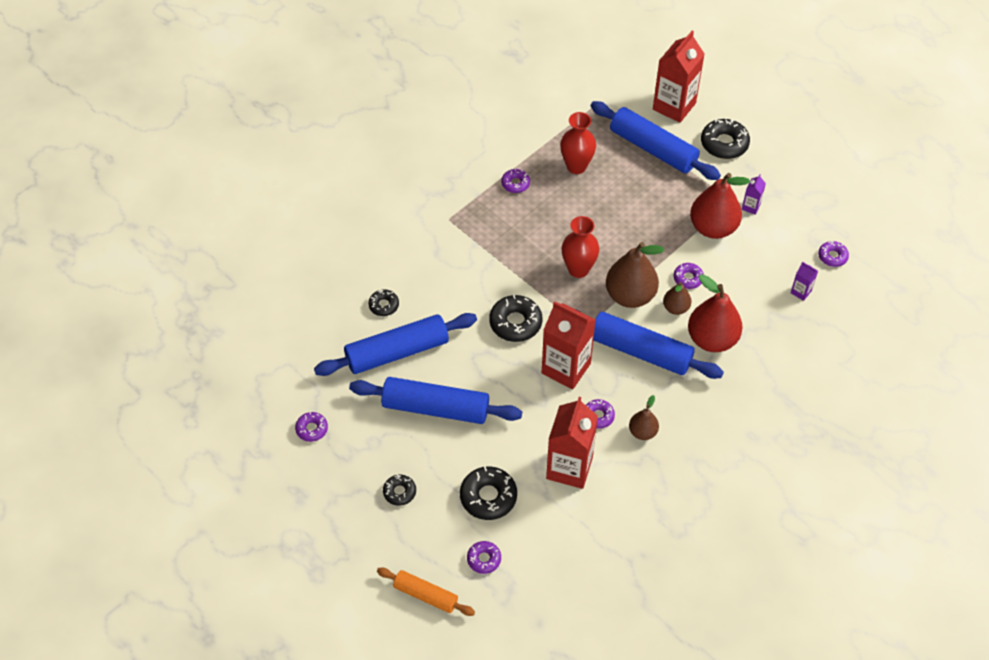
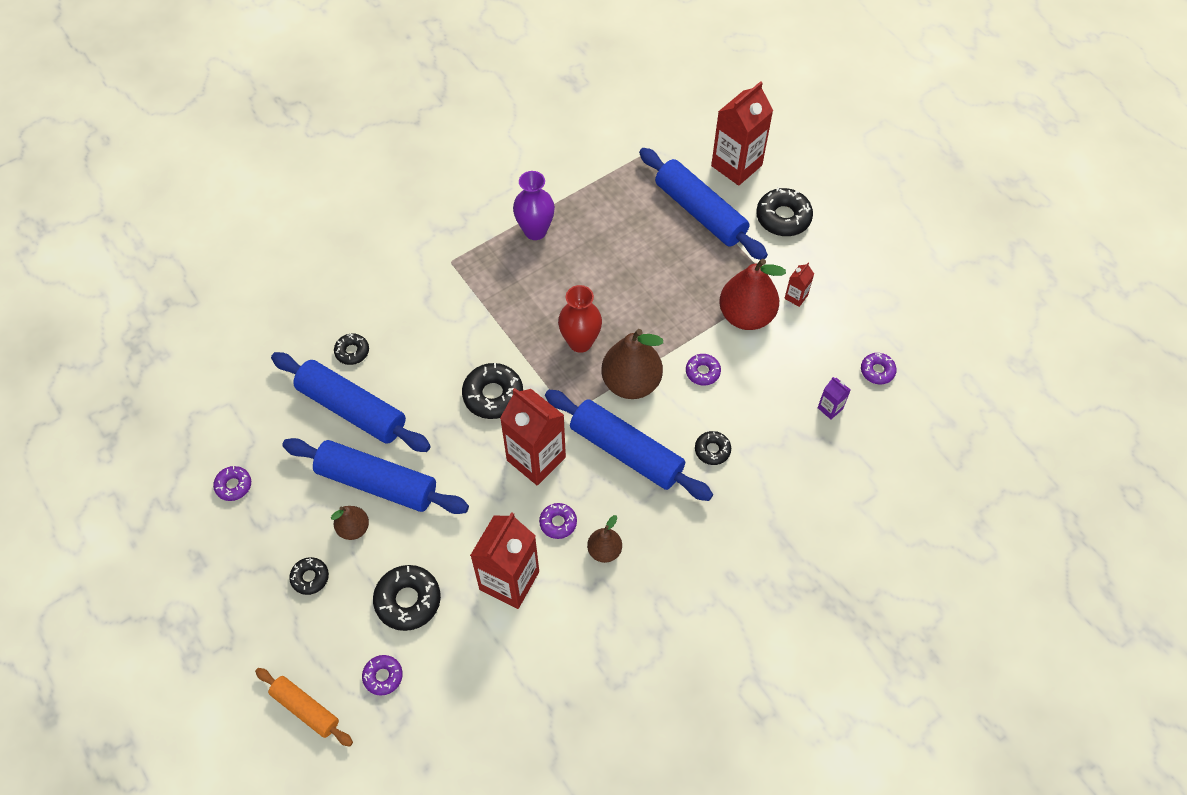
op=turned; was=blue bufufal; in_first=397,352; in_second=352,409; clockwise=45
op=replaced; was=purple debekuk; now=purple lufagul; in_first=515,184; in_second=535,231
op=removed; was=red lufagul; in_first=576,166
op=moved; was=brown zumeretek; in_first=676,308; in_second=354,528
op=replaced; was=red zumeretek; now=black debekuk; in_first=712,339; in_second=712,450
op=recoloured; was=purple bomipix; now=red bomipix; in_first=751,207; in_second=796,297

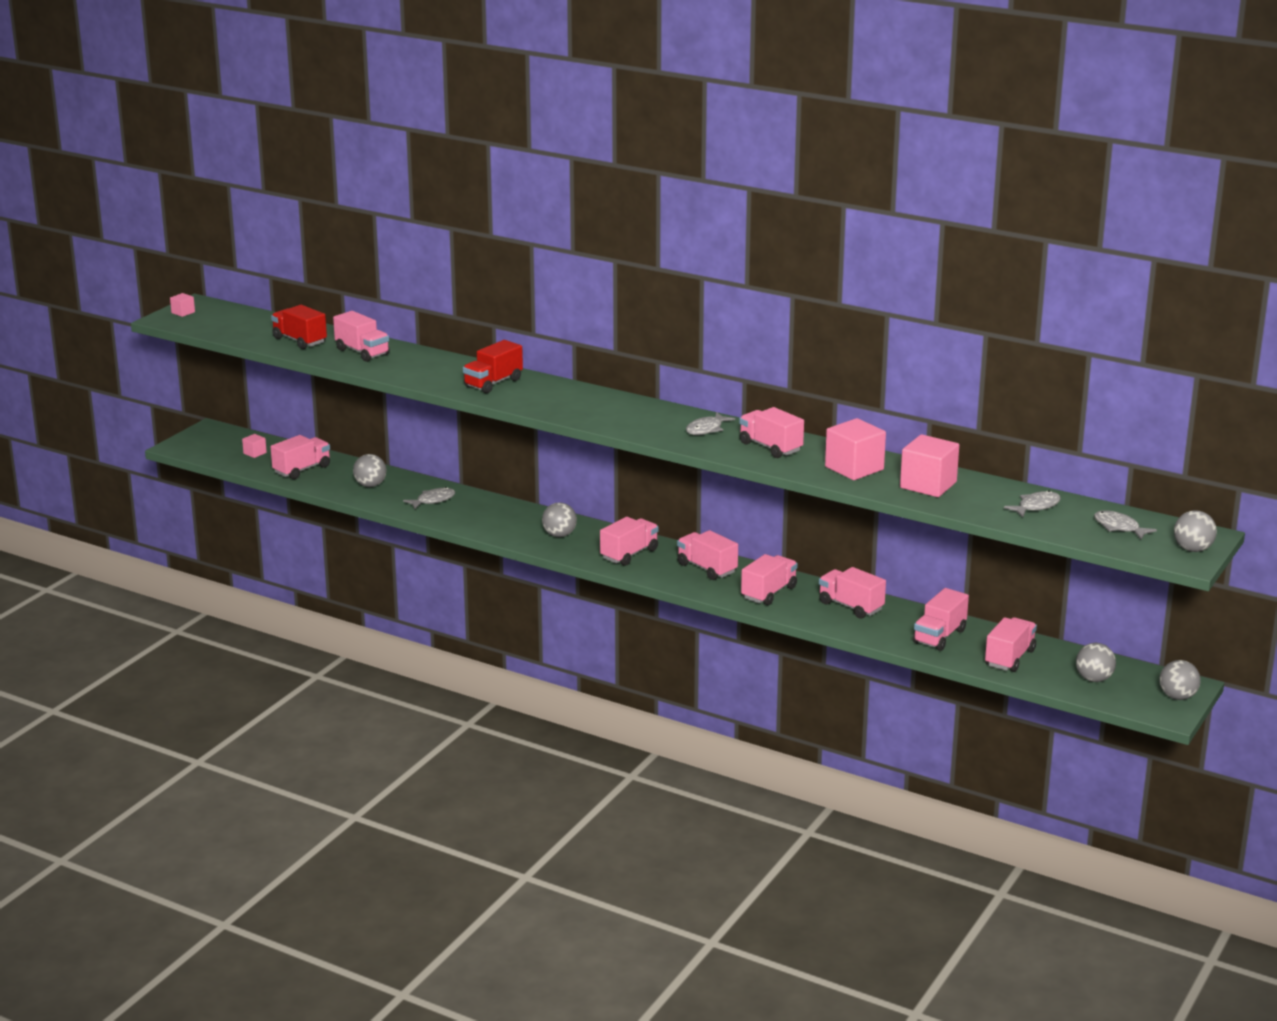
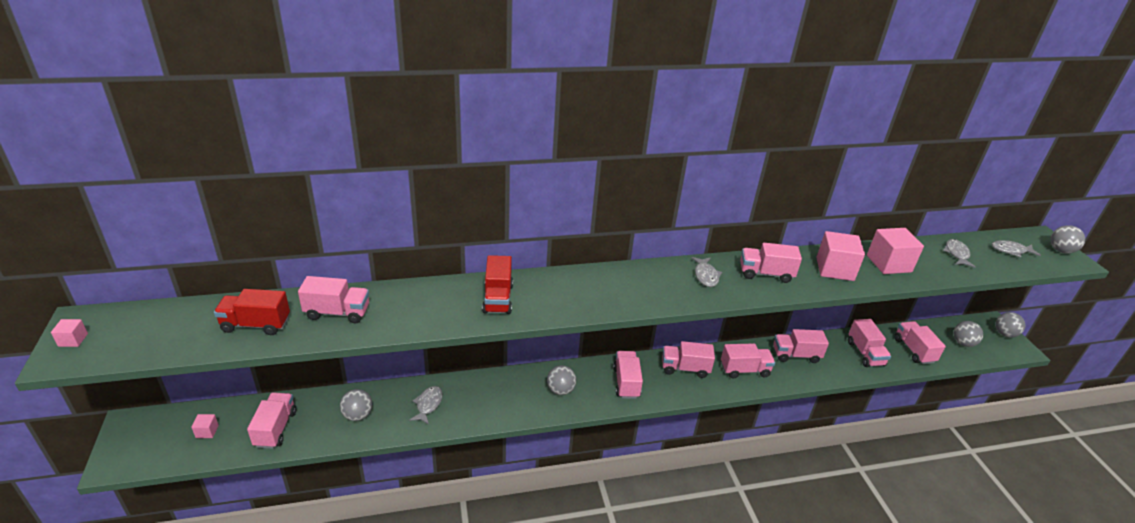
op=turned; was=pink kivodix; in_first=769,593; in_second=744,370; clockwise=90

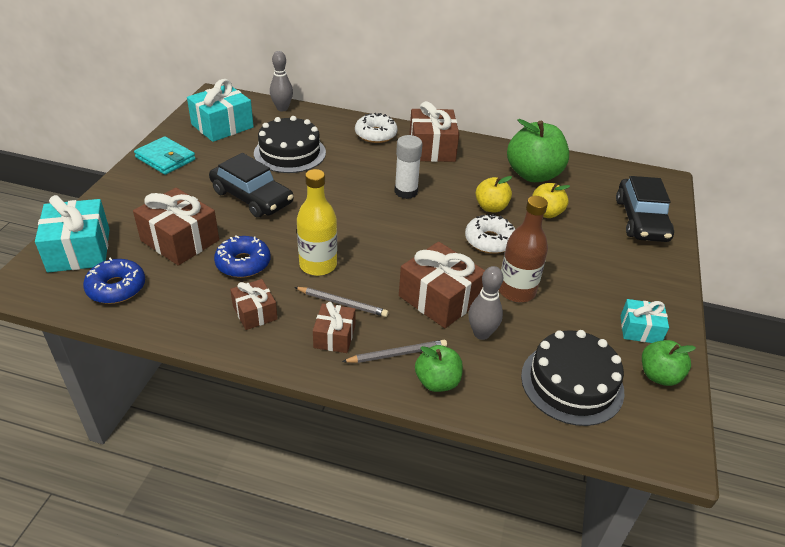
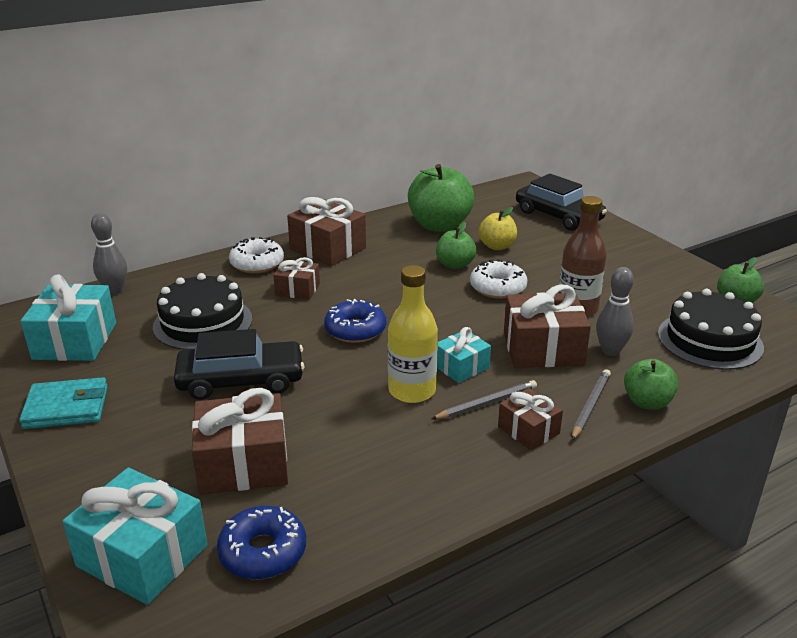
op=moved; was=blue debekuk; in_first=243,263; in_second=355,330
op=moved; was=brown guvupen; in_first=255,313; in_second=297,289
op=removed; was=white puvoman; in_first=406,192
op=recoloured; was=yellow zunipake; now=green zunipake; in_first=491,207; in_second=455,265
op=moved; was=turquoise guvupen; in_first=640,329; in_second=461,367

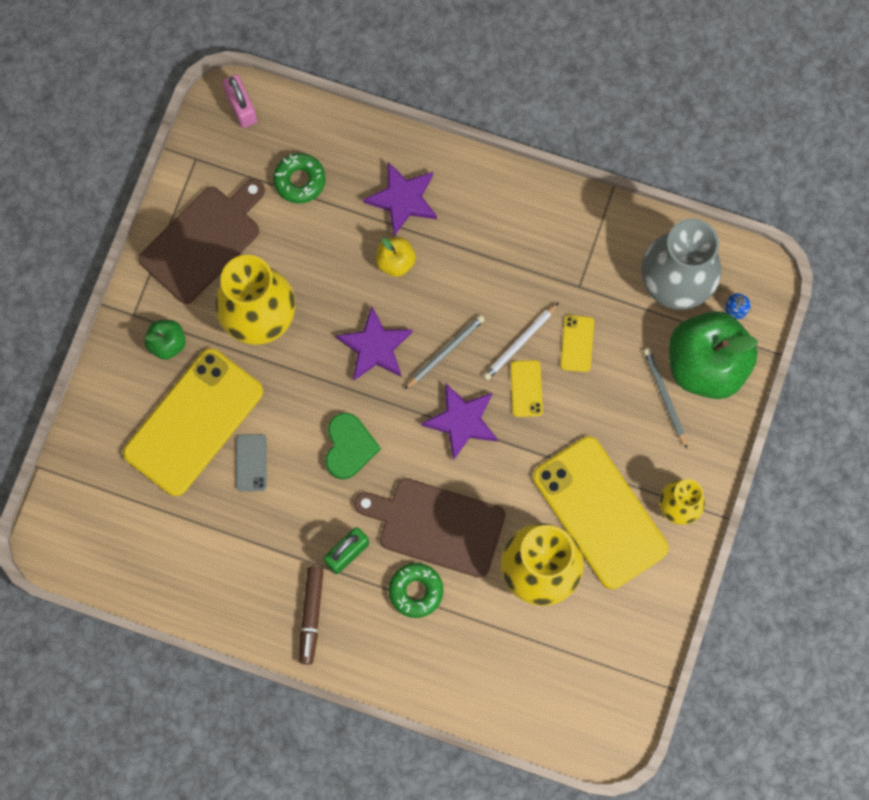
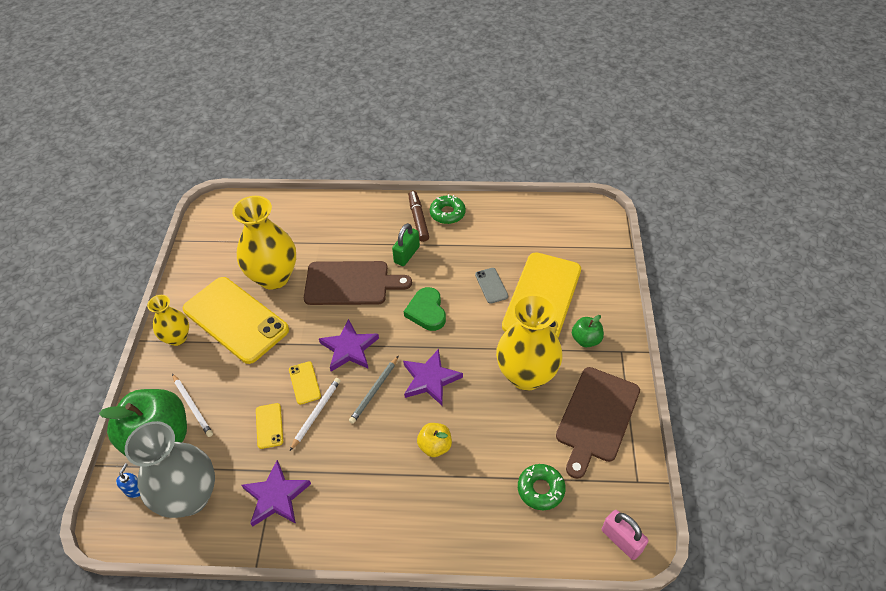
op=moved; was=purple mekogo; in_first=402,199; in_second=276,496
op=moved; was=green debekuk; in_first=416,591; in_second=447,213
op=recoloured; was=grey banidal; now=white banidal; in_first=665,397; in_second=192,406

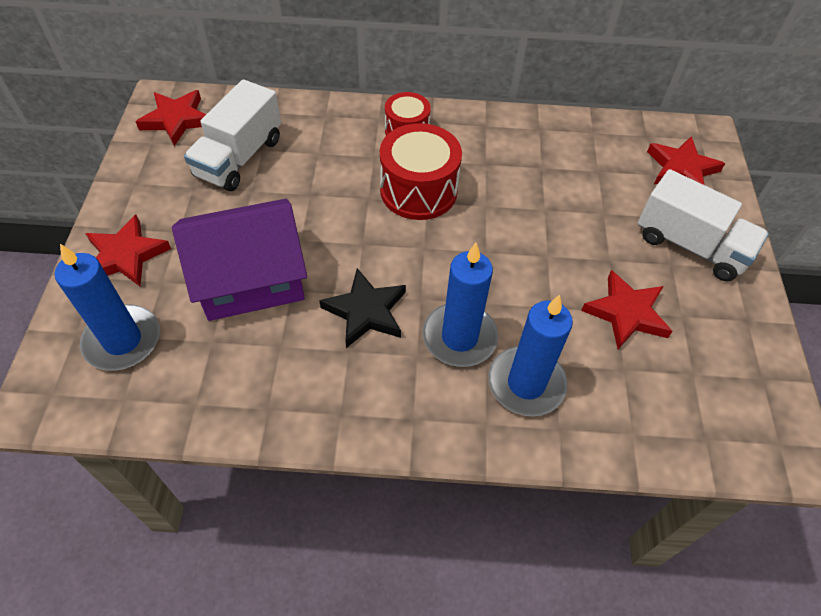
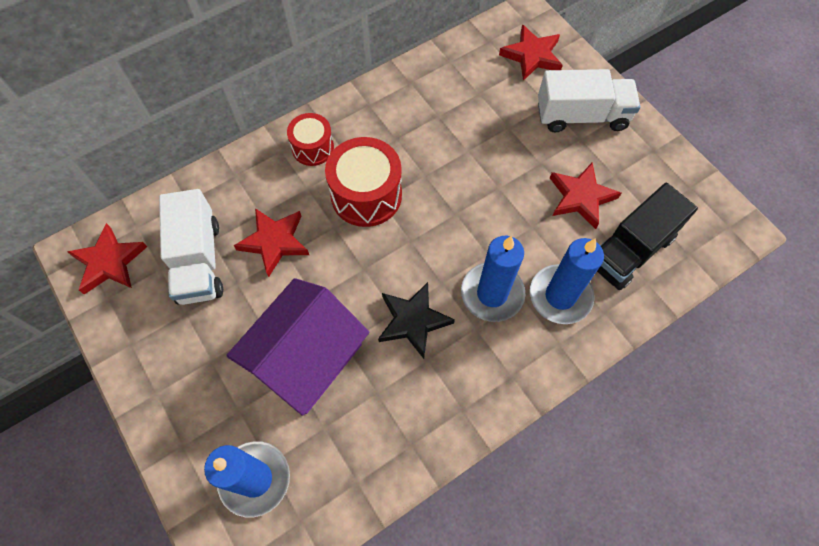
op=moved; was=red mekogo; in_first=126,255; in_second=274,242
op=added; now=black kivodix; in_second=630,250

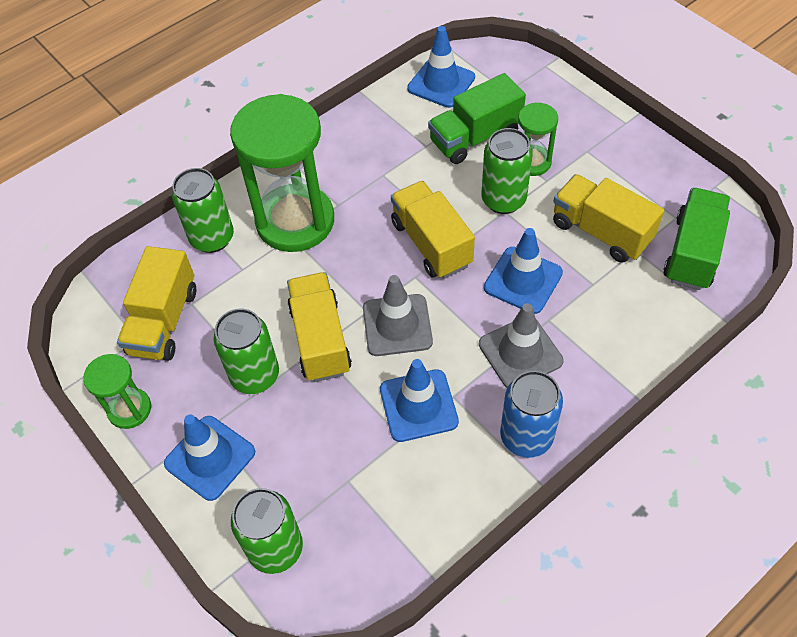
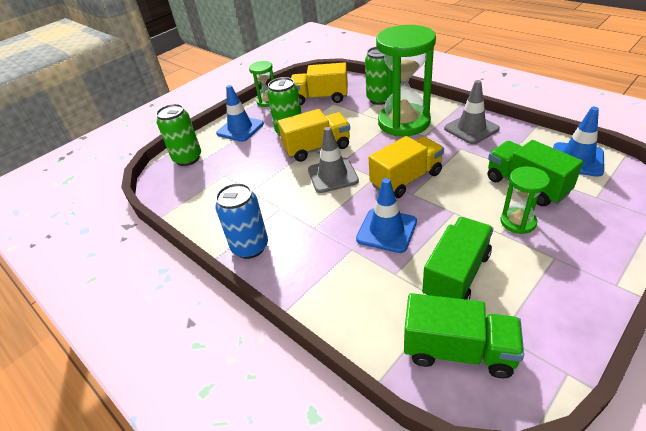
op=removed; was=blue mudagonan; in_first=418,405
op=moved; was=grey mudagonan; in_first=520,352; in_second=471,129
op=removed; was=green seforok; in_first=503,200
op=recoloured; was=yellow kivodix; now=green kivodix; in_first=601,232; in_second=456,275

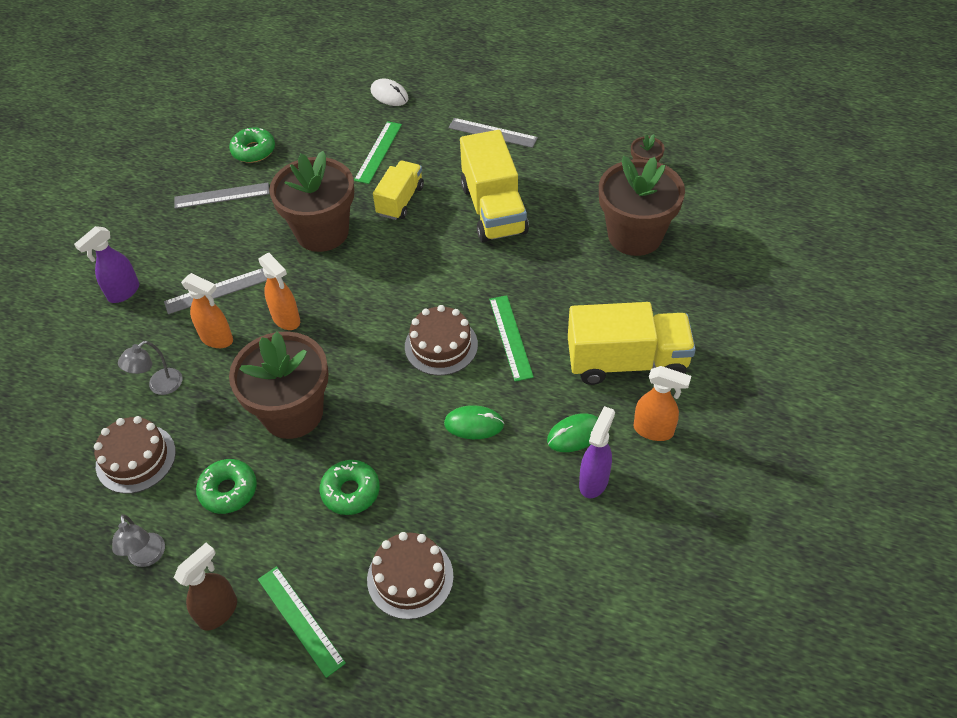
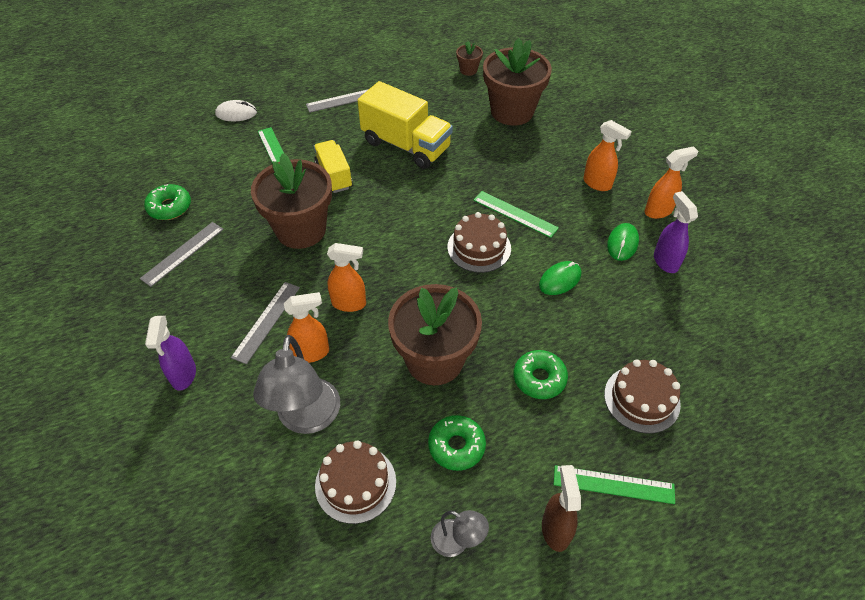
op=resized; was=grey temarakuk; in_first=159,386; in_second=307,419; ratio=1.88
op=replaced; was=yellow kivodix; now=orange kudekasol; in_first=627,362; in_second=597,184

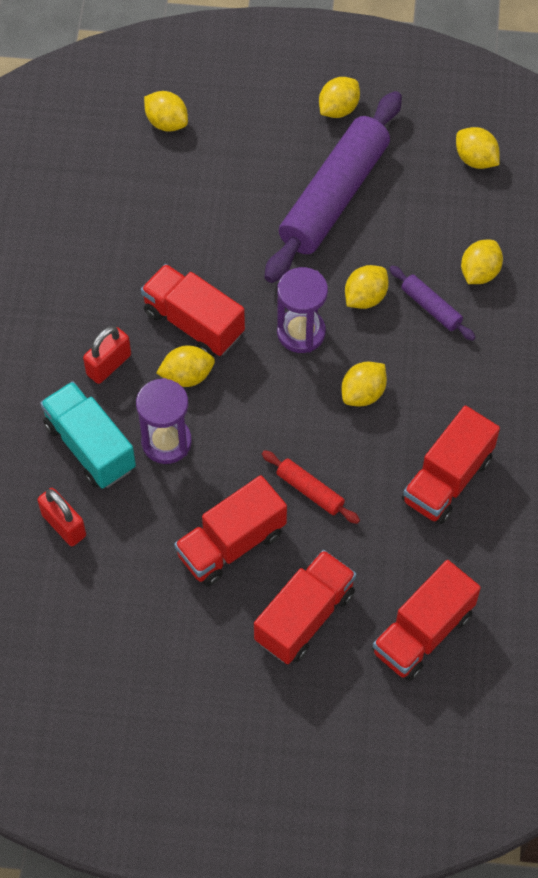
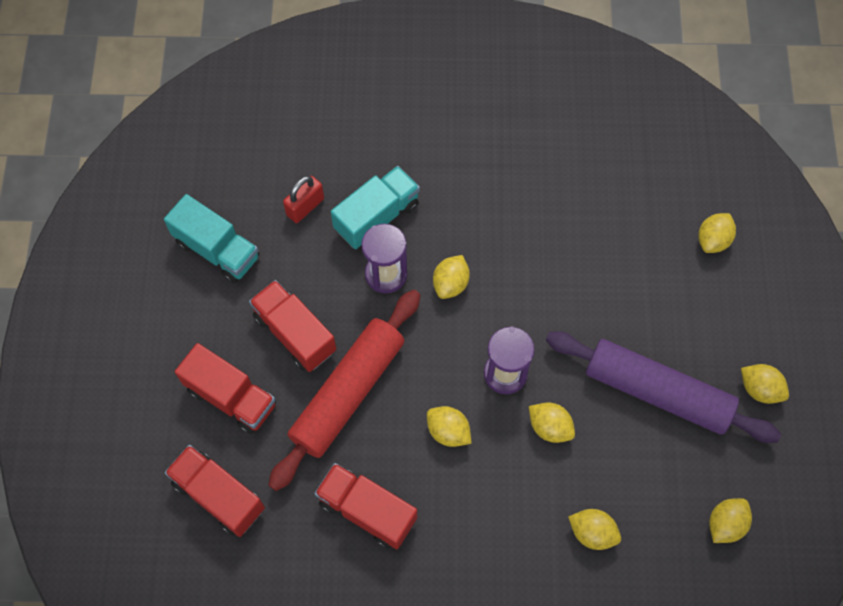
op=removed; was=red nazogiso; in_first=109,365
op=removed; was=red kivodix; in_first=193,323
op=turned; was=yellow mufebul; in_first=187,376; in_second=450,284; clockwise=45
op=resized; was=red bufufal; in_first=310,491; in_second=348,393; ratio=2.31
op=removed; was=purple bufufal; in_first=431,307
op=added; now=turquoise kivodix; in_second=217,250

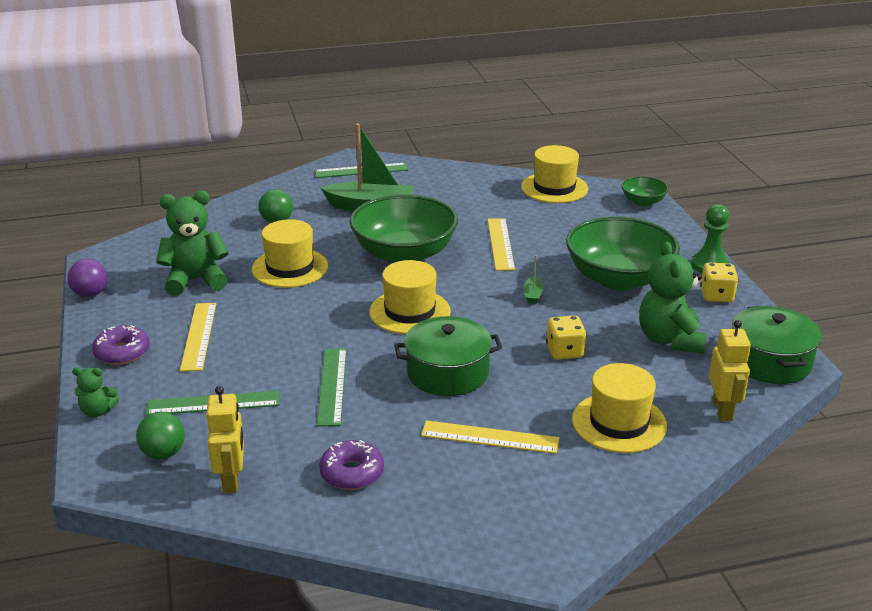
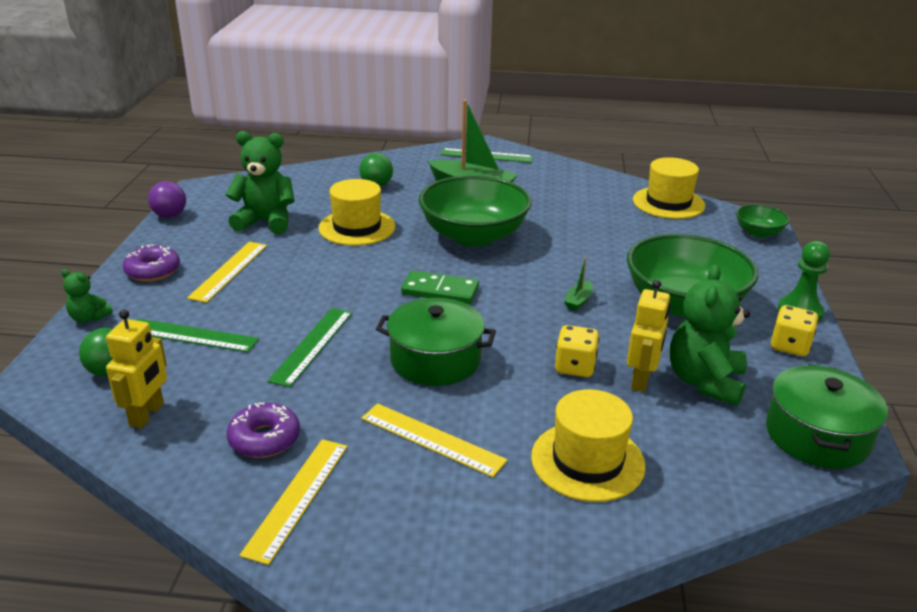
op=replaced; was=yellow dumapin; now=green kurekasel; in_first=409,312; in_second=440,291
op=moved; was=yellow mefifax; in_first=500,244; in_second=297,497
op=moved; was=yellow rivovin; in_first=722,410; in_second=641,380

